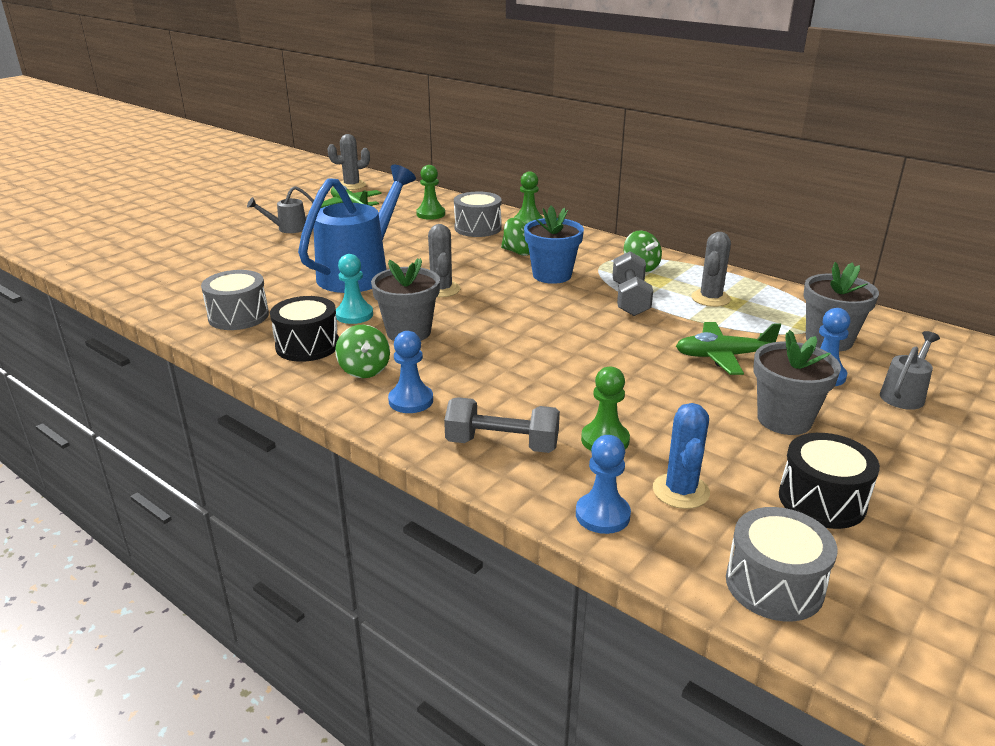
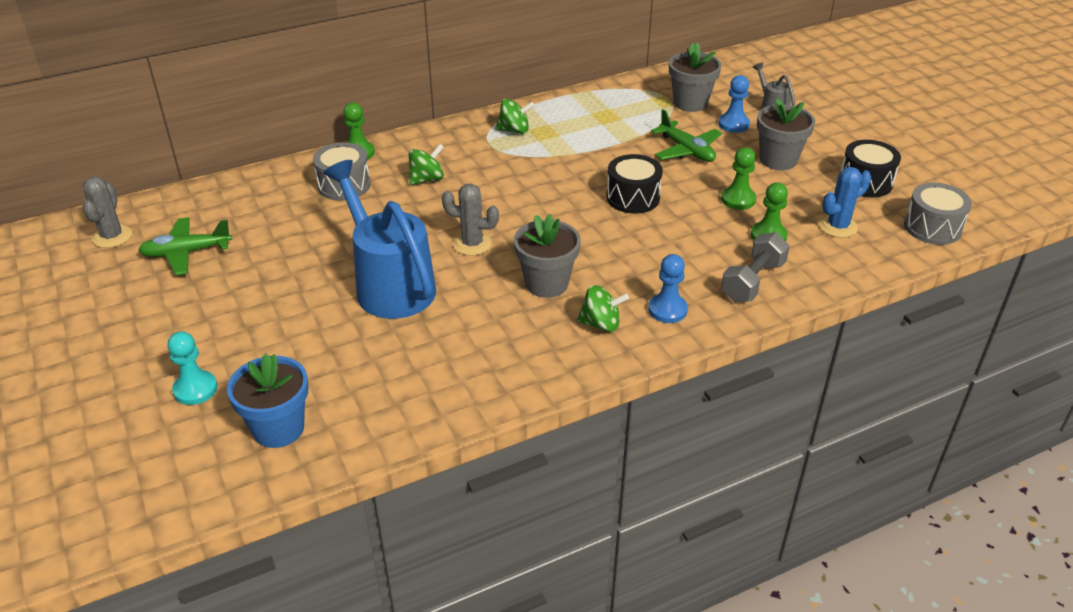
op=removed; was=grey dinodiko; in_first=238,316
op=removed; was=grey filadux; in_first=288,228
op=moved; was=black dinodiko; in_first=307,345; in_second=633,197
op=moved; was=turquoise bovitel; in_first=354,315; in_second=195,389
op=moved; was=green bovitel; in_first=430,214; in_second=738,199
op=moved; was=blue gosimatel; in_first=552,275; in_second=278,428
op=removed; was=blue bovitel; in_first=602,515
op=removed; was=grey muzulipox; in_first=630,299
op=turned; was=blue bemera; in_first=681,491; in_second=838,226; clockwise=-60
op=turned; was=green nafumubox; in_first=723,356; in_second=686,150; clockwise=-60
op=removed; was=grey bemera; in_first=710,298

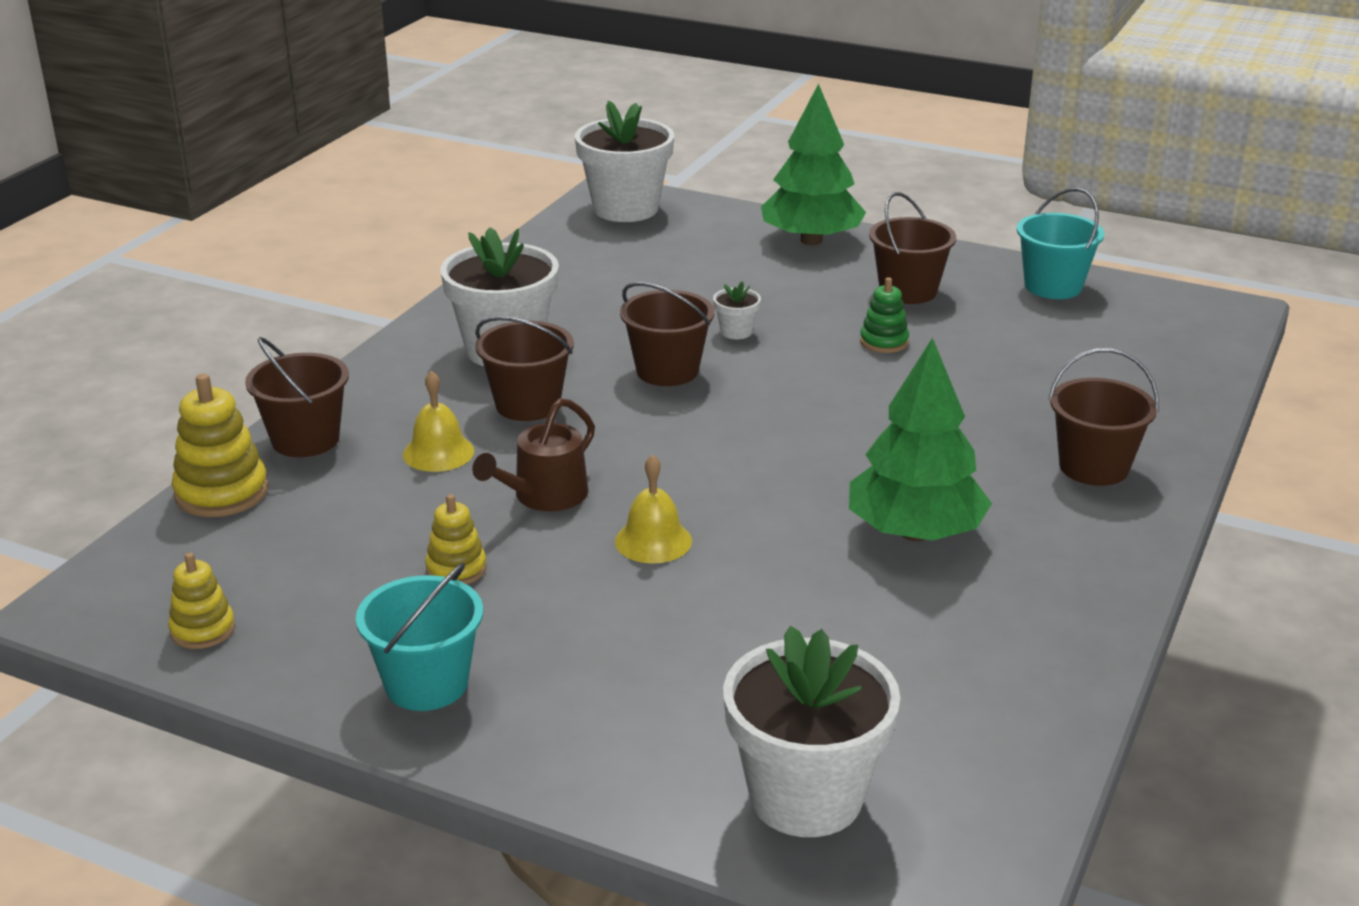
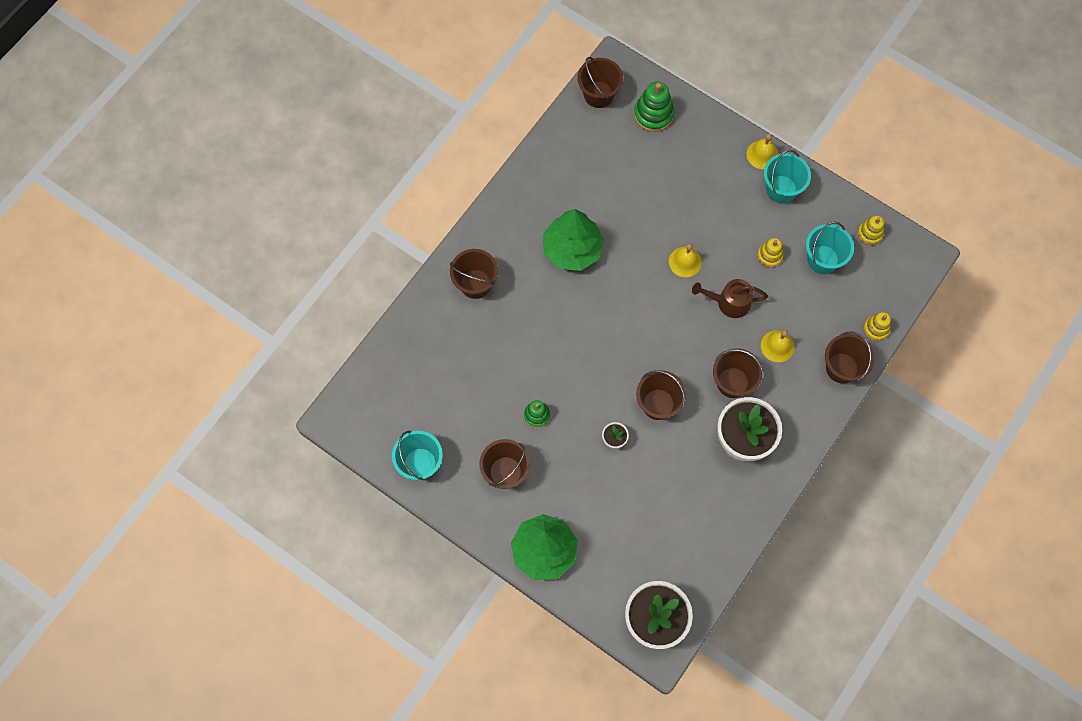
op=resized; was=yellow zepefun; in_first=221,492; in_second=876,329; ratio=0.61
op=turned; was=brown filadux; in_first=544,496; in_second=729,302; clockwise=-135
op=replaced; was=white gosimatel; now=green zepefun; in_first=805,797; in_second=653,114
op=added; now=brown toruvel; in_second=599,94
op=added; now=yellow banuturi; in_second=762,154
op=added; now=turquoise toruvel; in_second=822,259

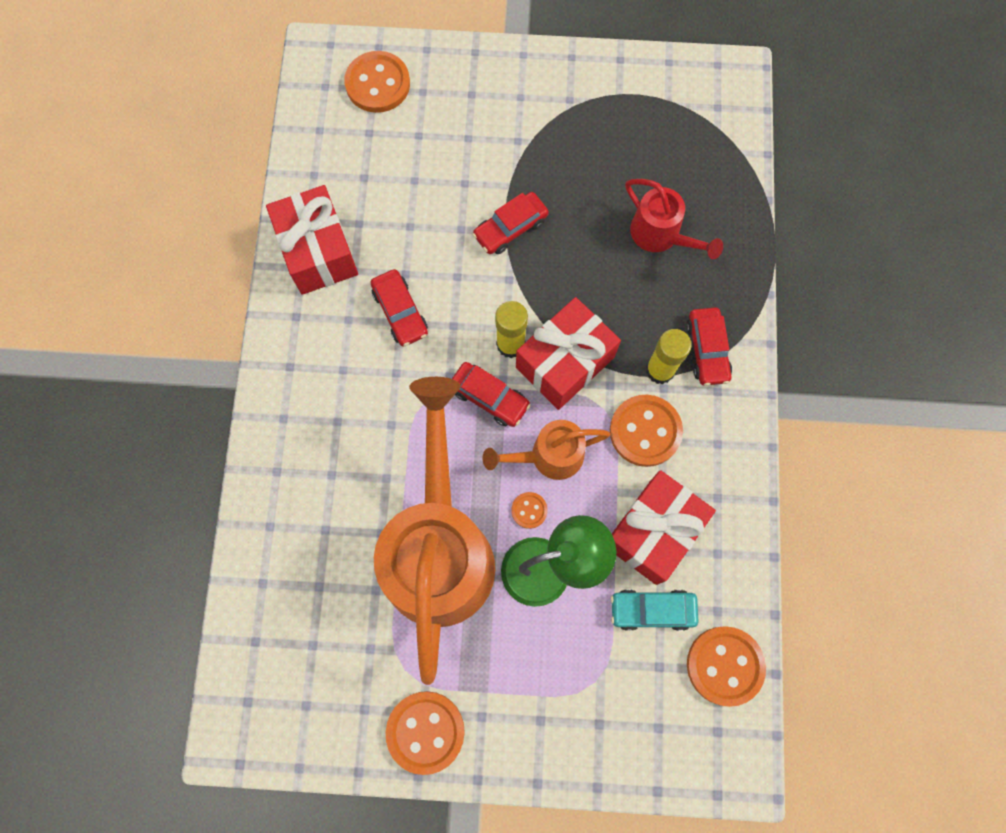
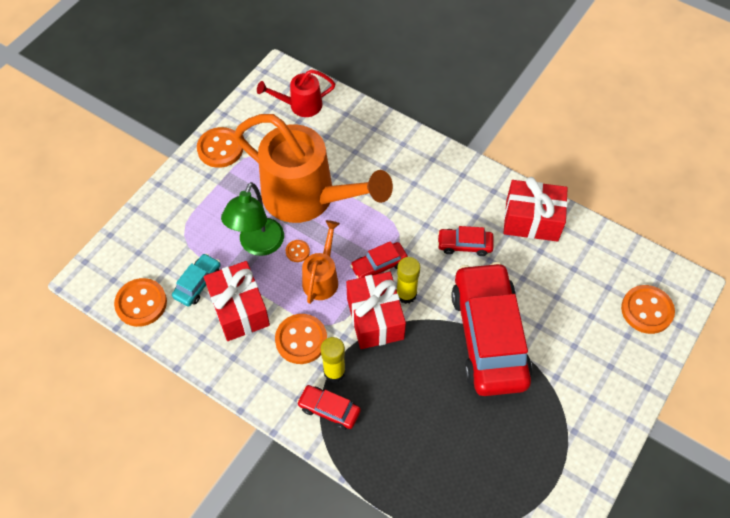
op=resized; was=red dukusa; in_first=510,228; in_second=489,336; ratio=2.32
op=moved; was=red filadux; in_first=660,235; in_second=300,105

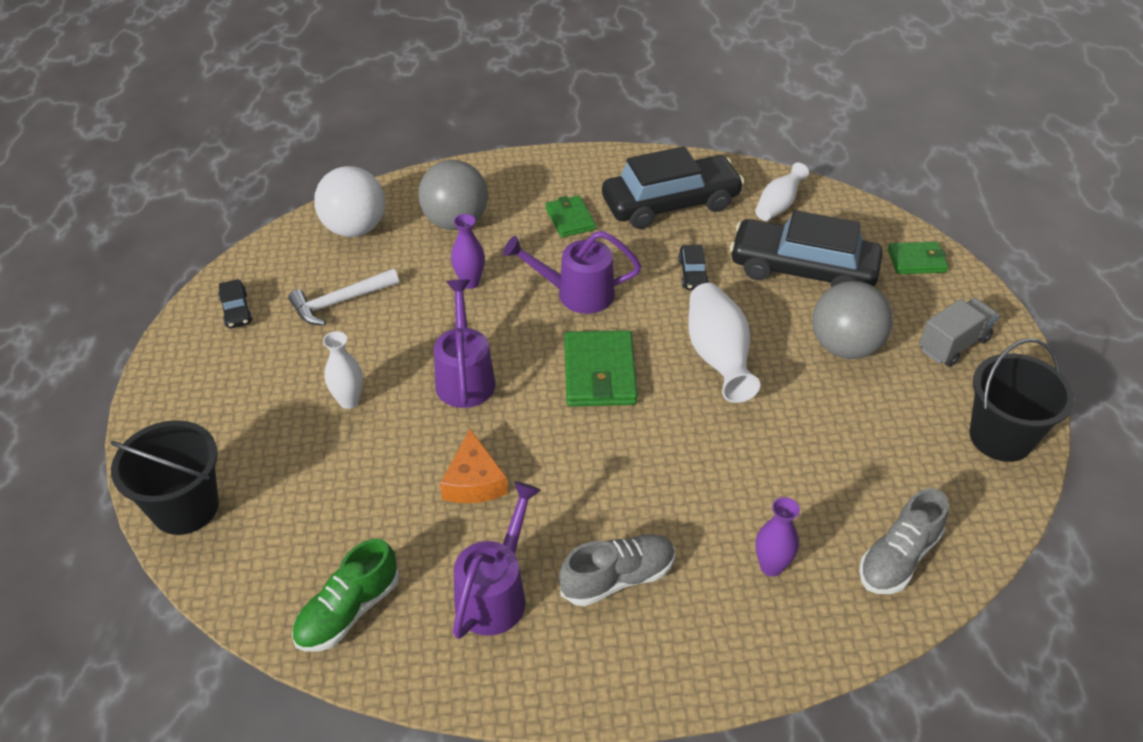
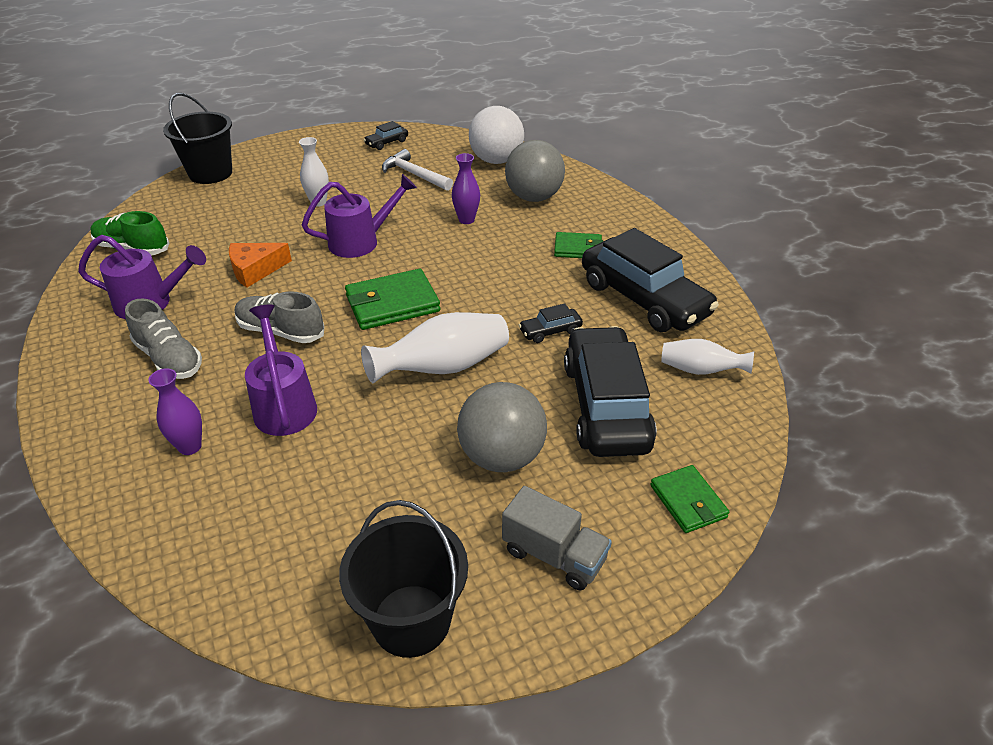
op=moved; was=purple filadux; in_first=576,293; in_second=284,405
op=turned; was=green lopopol; in_first=570,219; in_second=578,248; clockwise=45
op=moved; was=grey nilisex; in_first=898,558; in_second=281,331

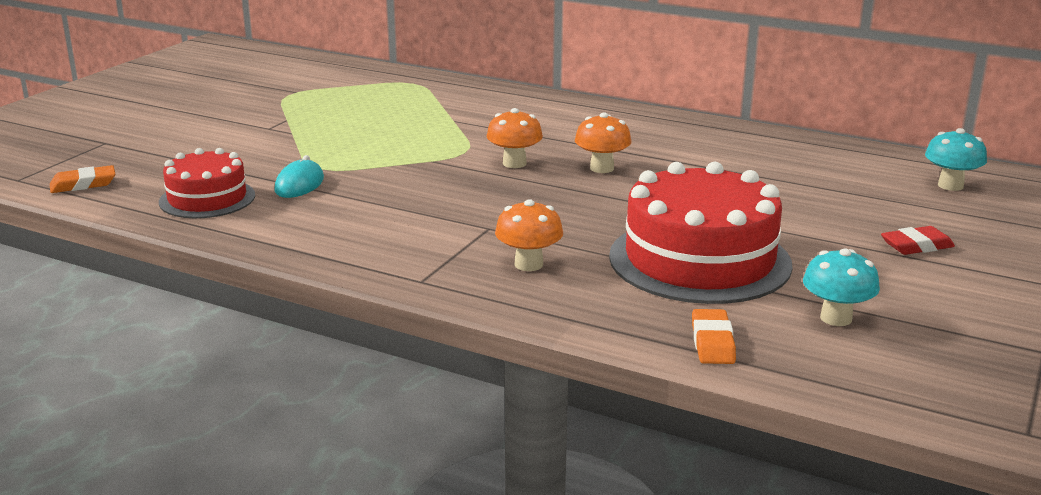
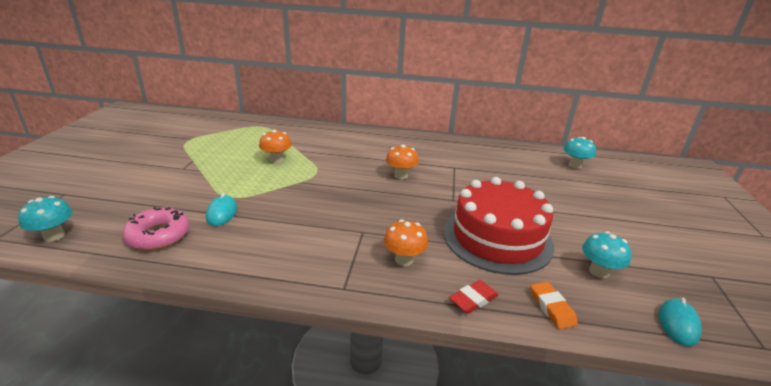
op=replaced; was=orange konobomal; now=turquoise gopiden; in_first=83,184; in_second=54,236
op=replaced; was=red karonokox; now=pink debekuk; in_first=207,198; in_second=158,235
op=moved; was=orange gopiden; in_first=514,163; in_second=276,160
op=moved; was=red konobomal; in_first=916,246; in_second=473,299
op=added; now=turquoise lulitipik; in_second=678,324

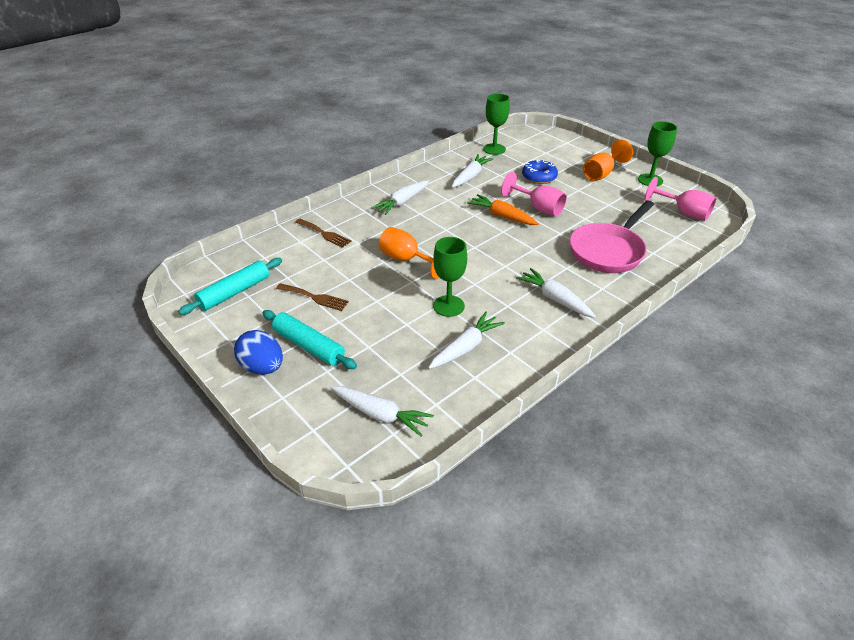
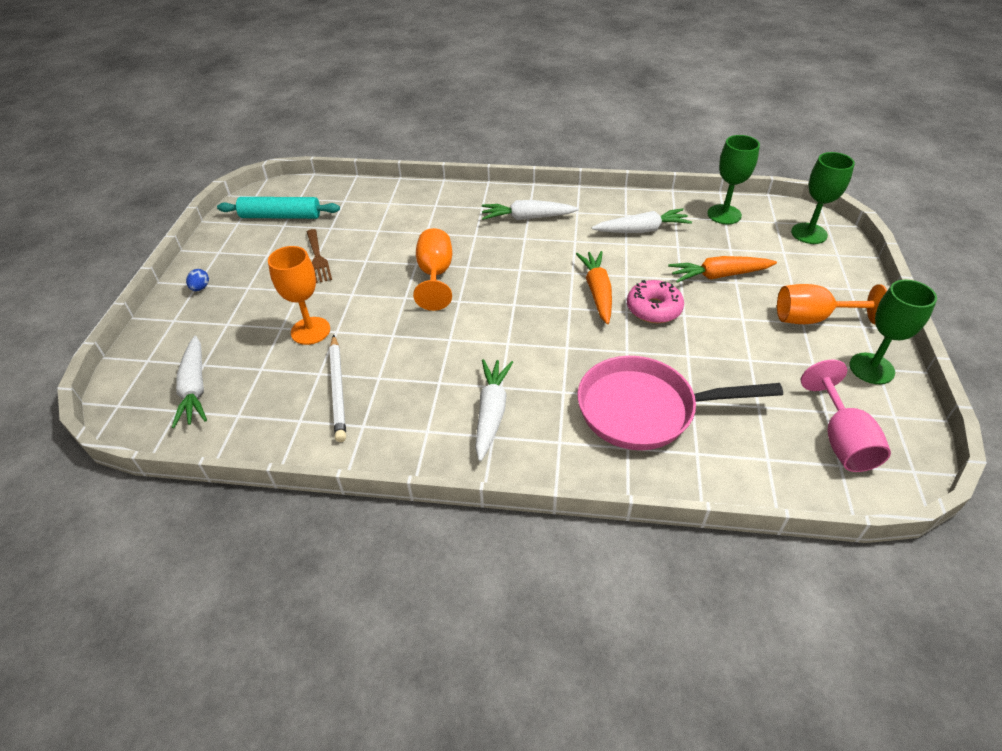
op=resized; was=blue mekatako; in_first=262,367; in_second=200,288; ratio=0.47
op=removed; was=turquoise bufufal; in_first=309,346
op=removed; was=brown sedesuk; in_first=324,234
op=replaced; was=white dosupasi; now=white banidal; in_first=465,348; in_second=338,389
op=moved; was=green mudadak; in_first=448,306; in_second=809,233
op=replaced; was=pink mudadak; now=pink debekuk; in_first=538,208; in_second=653,309
op=replaced; was=blue debekuk; now=orange dosupasi; in_first=539,177; in_second=719,275
op=added; now=orange mudadak; in_second=310,331

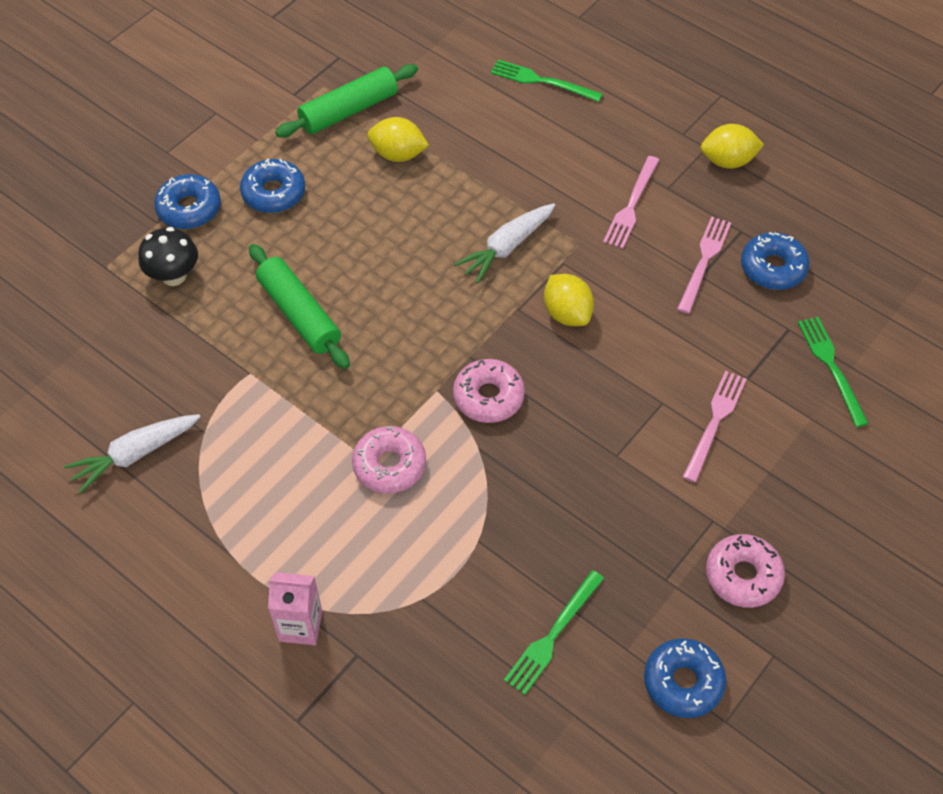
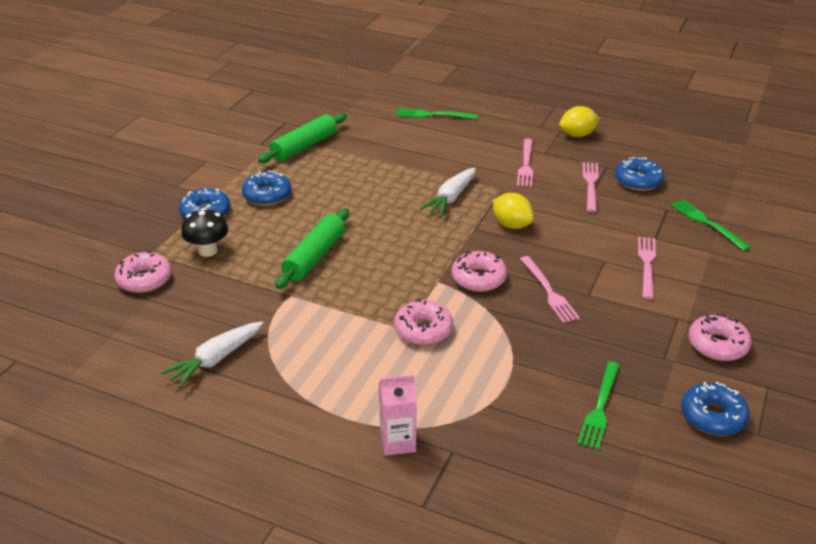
op=turned; was=green bufufal; in_first=299,314; in_second=314,256; clockwise=75
op=removed; was=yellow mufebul; in_first=398,154
op=added; now=pink debekuk; in_second=144,279
op=added; now=pink sedesuk; in_second=548,291

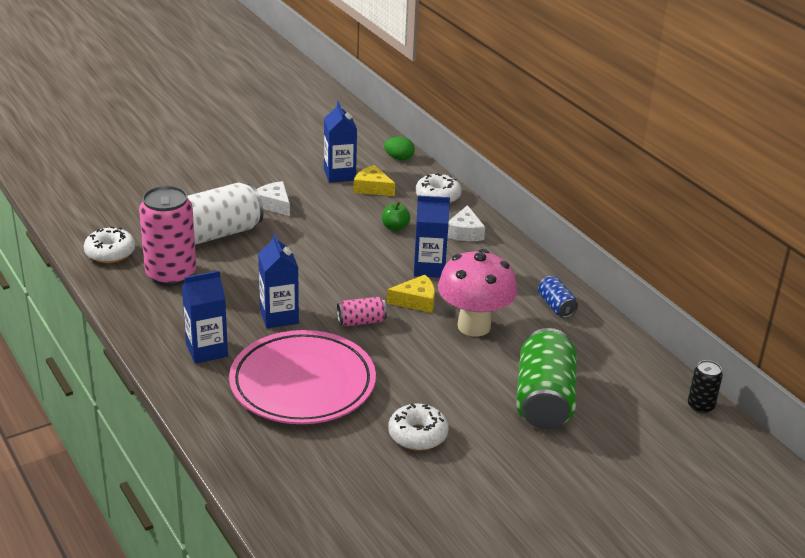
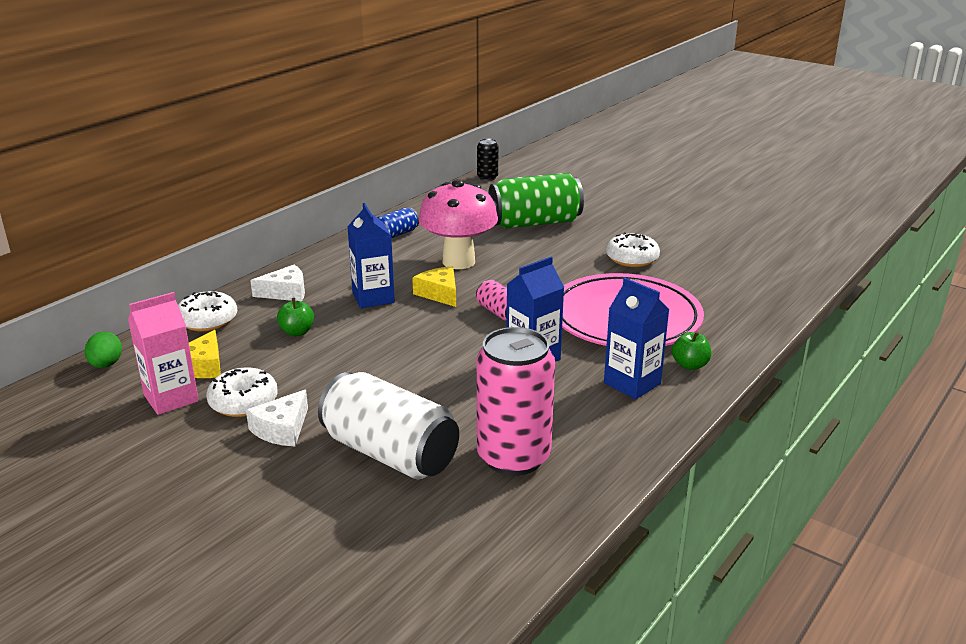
op=moved; was=white debekuk; in_first=110,253; in_second=243,402
op=recoloured; was=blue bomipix; now=pink bomipix; in_first=339,174; in_second=171,398
op=added; now=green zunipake; in_second=690,365

